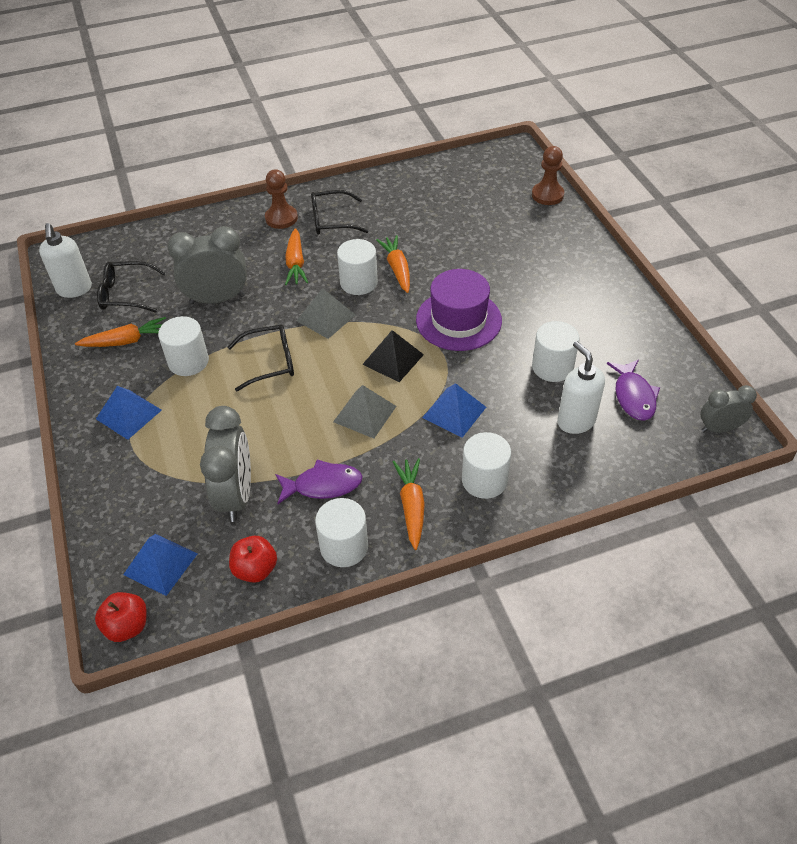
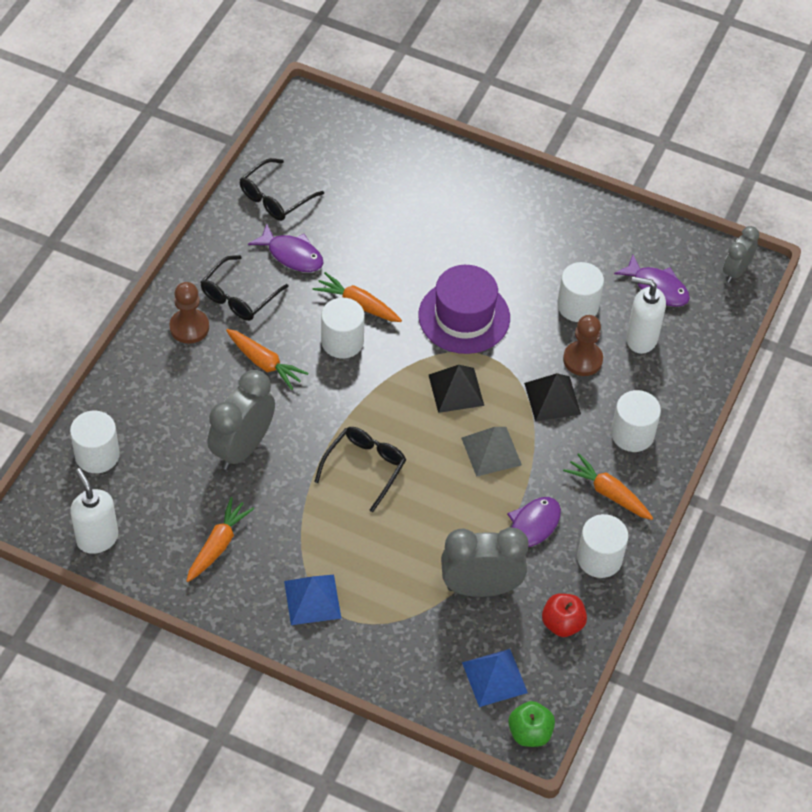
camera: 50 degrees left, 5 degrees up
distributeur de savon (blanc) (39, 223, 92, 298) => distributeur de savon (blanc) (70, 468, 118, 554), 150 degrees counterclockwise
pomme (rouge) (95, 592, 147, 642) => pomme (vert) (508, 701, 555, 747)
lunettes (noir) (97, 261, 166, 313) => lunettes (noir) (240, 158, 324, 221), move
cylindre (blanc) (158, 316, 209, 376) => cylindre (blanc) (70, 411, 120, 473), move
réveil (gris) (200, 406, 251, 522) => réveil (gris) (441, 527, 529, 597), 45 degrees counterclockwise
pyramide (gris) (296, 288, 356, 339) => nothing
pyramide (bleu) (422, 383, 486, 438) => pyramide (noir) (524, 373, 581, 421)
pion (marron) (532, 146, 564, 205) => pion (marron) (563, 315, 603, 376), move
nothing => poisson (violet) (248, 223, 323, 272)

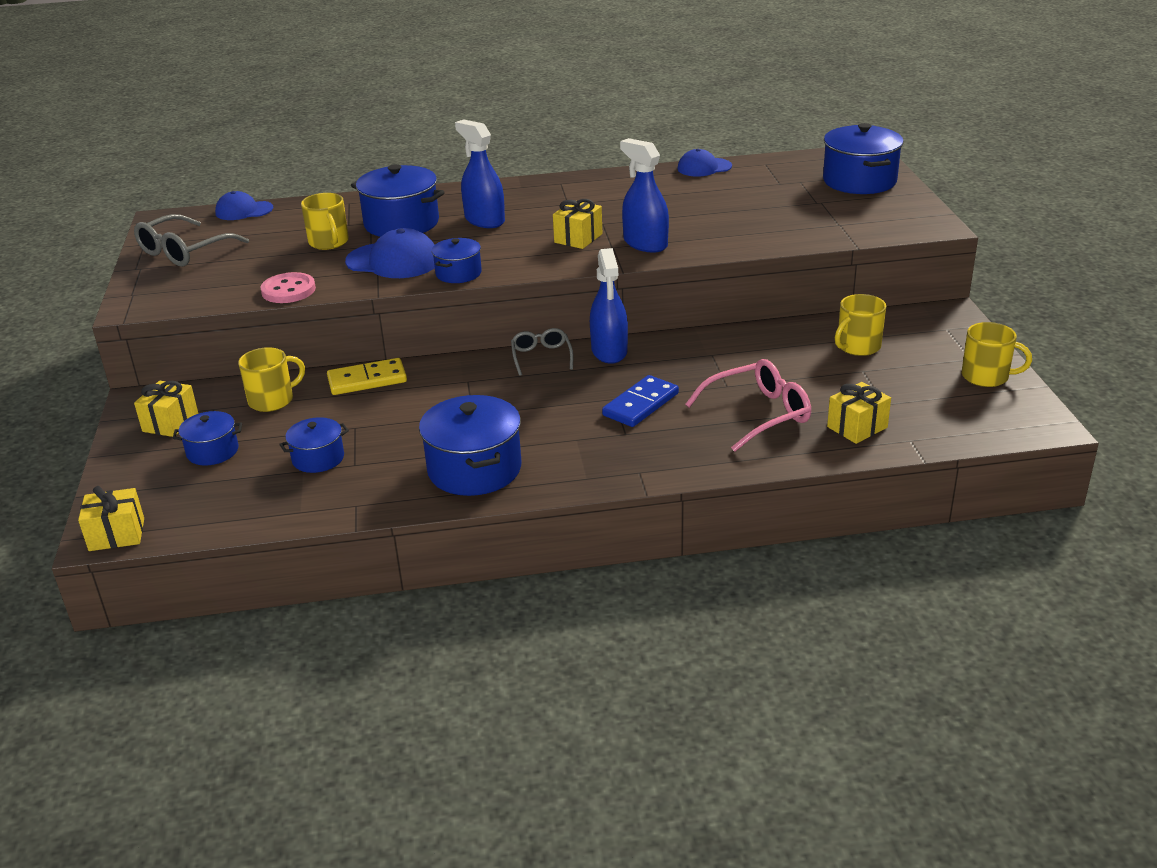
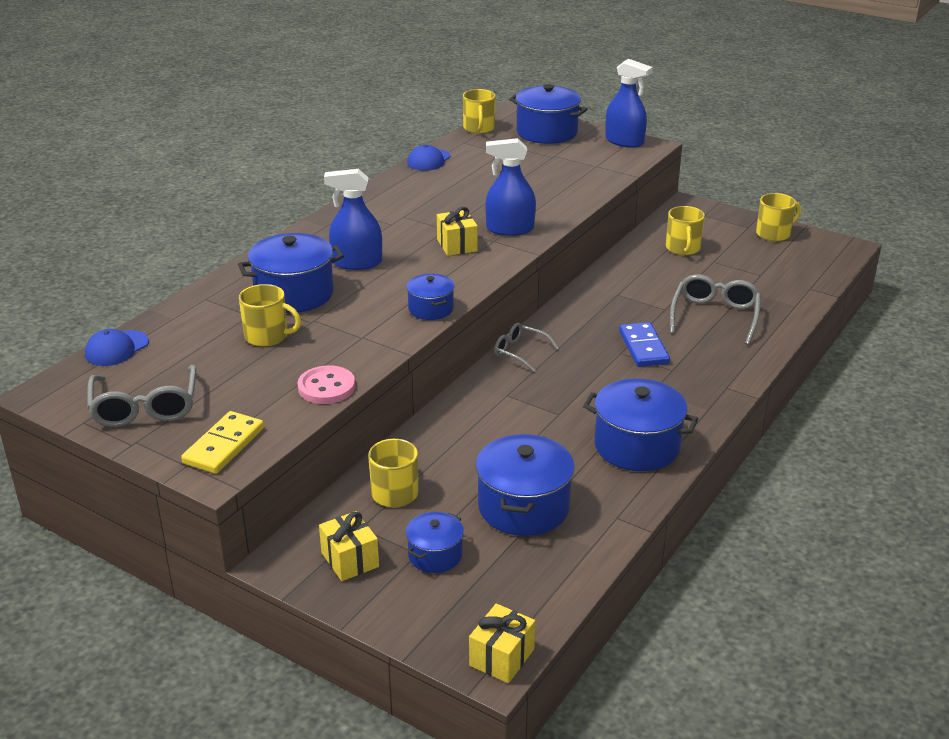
camera: 50 degrees left, 0 degrees up
marmite (bleu) (279, 417, 349, 473) => marmite (bleu) (476, 434, 575, 536), x1.77
domino (jaune) (327, 358, 407, 395) => domino (jaune) (181, 411, 264, 474), move
casquette (bleu) (345, 228, 435, 278) => nothing
vaporisateur (bleu) (590, 248, 628, 364) => vaporisateur (bleu) (605, 59, 653, 148), move
lunettes (rose) (685, 359, 811, 452) => lunettes (gris) (670, 274, 761, 345)
cadeau (jaune) (827, 382, 891, 444) => nothing
nothing => tasse (jaune) (463, 89, 496, 134)

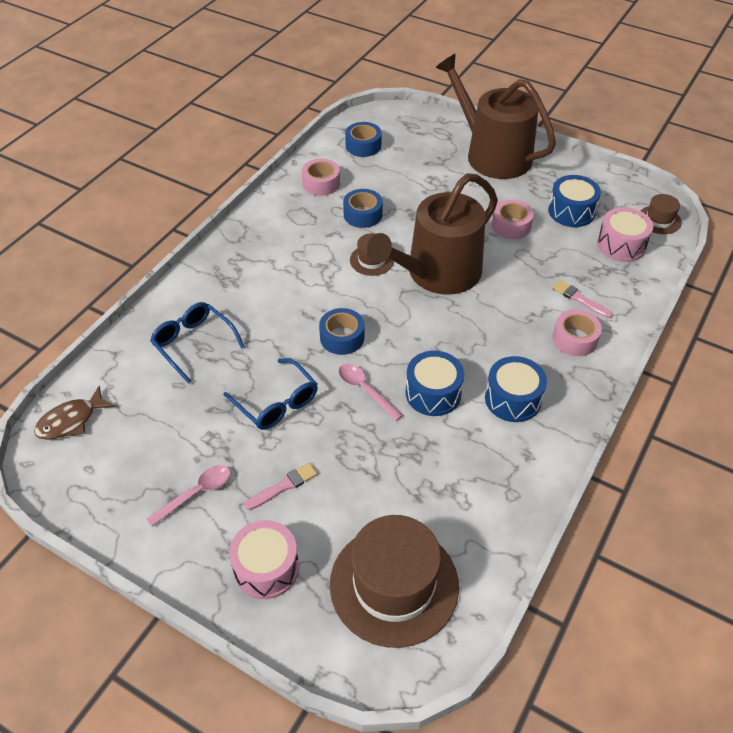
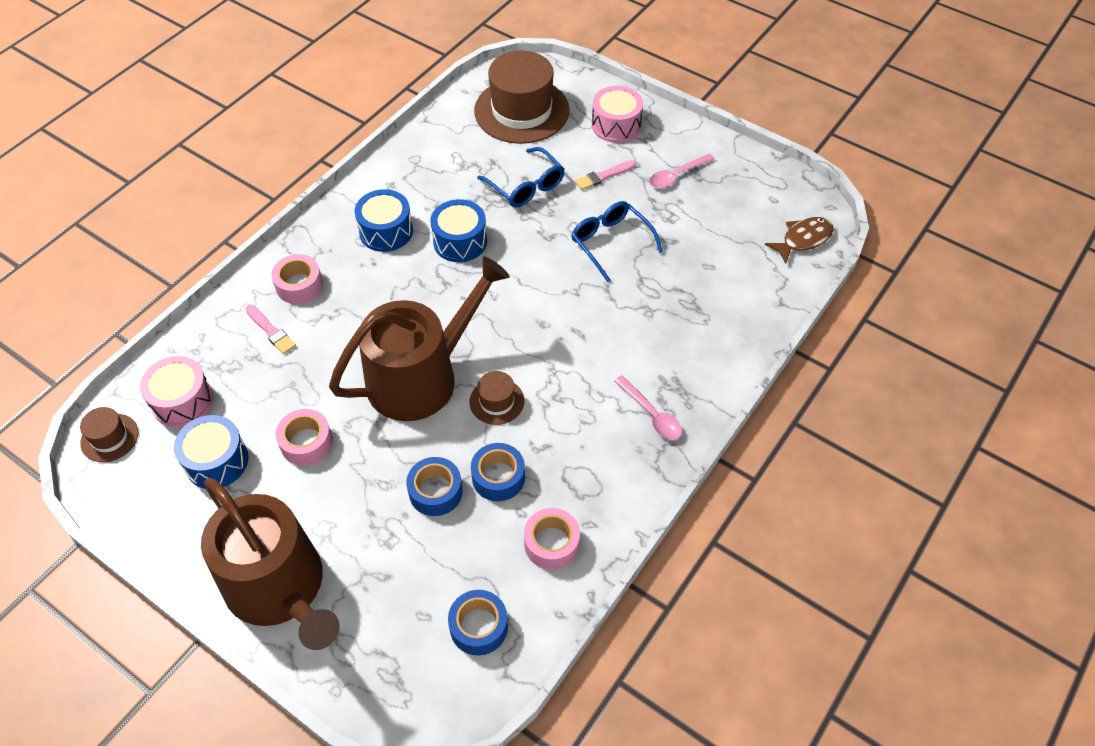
camera: 175 degrees left, 5 degrees up
lunettes (bleu) (150, 302, 244, 383) => lunettes (bleu) (477, 147, 565, 207), move
ruban adhésif (bleu) (319, 308, 364, 355) => ruban adhésif (bleu) (406, 457, 463, 516), move
cuillère (rose) (338, 363, 403, 421) => cuillère (rose) (614, 375, 682, 440), move

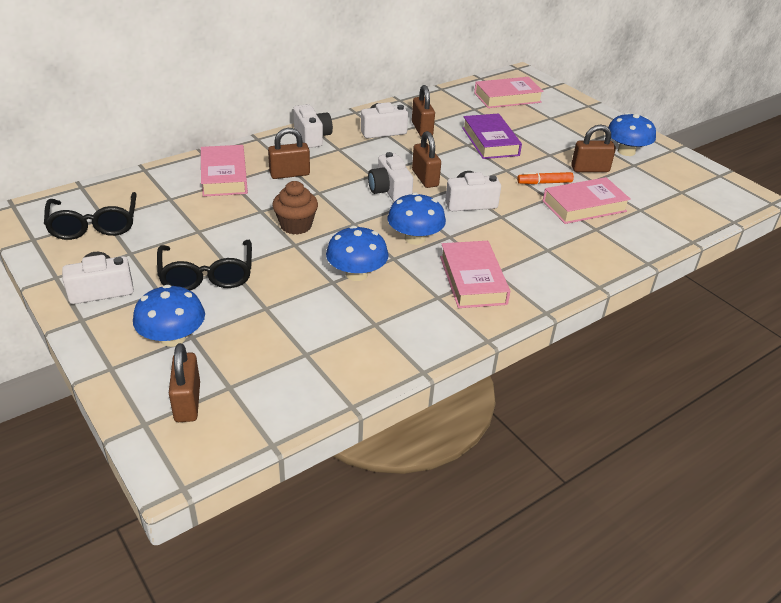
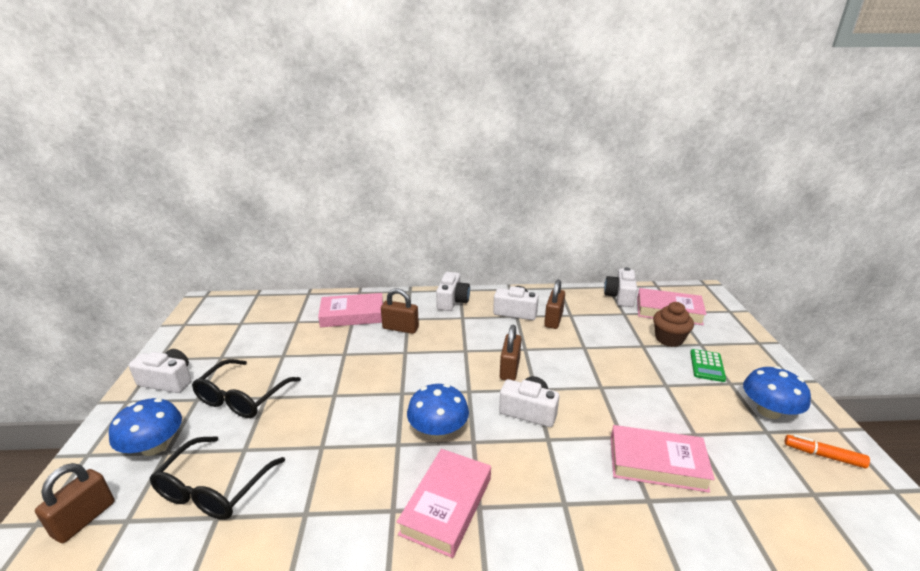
camera: 35 degrees right, 10 degrees down
lunettes (noir) (44, 192, 137, 240) => lunettes (noir) (150, 436, 285, 520), move
livre (rose) (201, 145, 248, 197) => livre (rose) (318, 293, 383, 327), 60 degrees clockwise
muffin (marron) (272, 181, 318, 235) => muffin (marron) (653, 302, 694, 347), move
champignon (bleu) (326, 226, 389, 281) => nothing
appareil photo (blanc) (368, 152, 413, 202) => appareil photo (blanc) (604, 267, 637, 307), move
livre (violet) (462, 114, 522, 159) => nothing
feutre (orange) (517, 172, 574, 184) => feutre (orange) (785, 434, 870, 468), move
cadenas (marron) (571, 125, 616, 172) => nothing
nothing => calculatrice (vert) (690, 349, 726, 382)

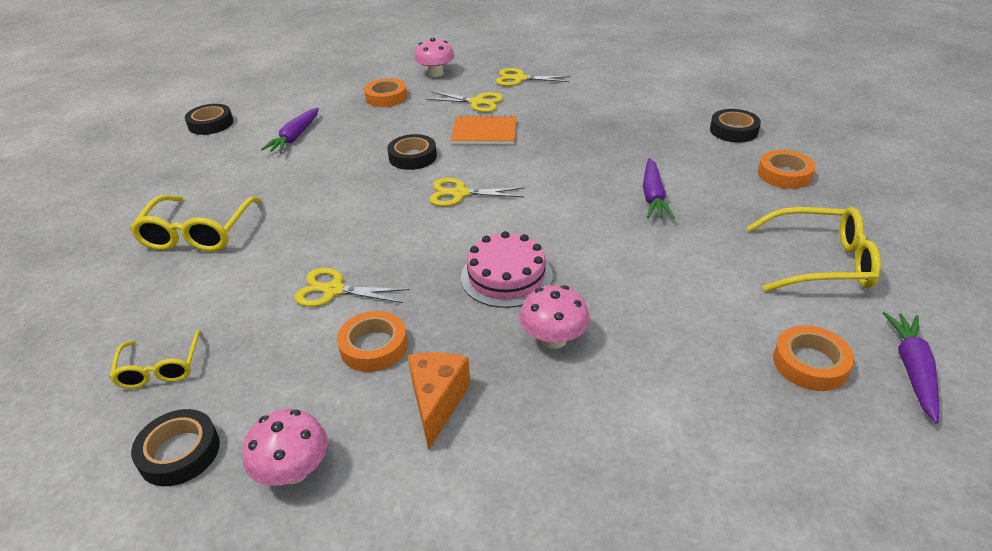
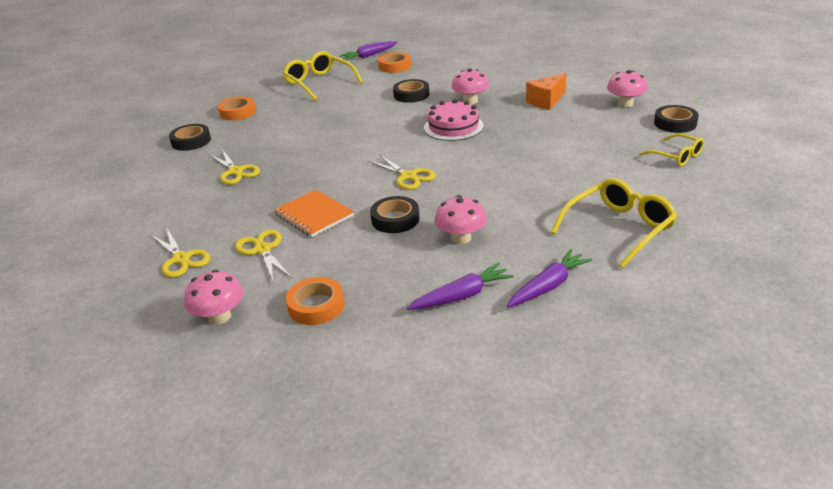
camera: 135 degrees left, 5 degrees down
lunettes (jaune) (109, 330, 201, 389) => lunettes (jaune) (639, 133, 704, 166), 105 degrees clockwise
ruban adhésif (noir) (185, 104, 233, 135) => ruban adhésif (noir) (393, 79, 429, 103), move
ciseaux (jaune) (294, 268, 410, 307) => ciseaux (jaune) (210, 149, 260, 184), move
ruban adhésif (orange) (337, 311, 408, 372) => nothing
carotte (violet) (643, 158, 675, 218) => carotte (violet) (507, 249, 592, 307), move
nothing => champignon (rose) (434, 195, 487, 244)

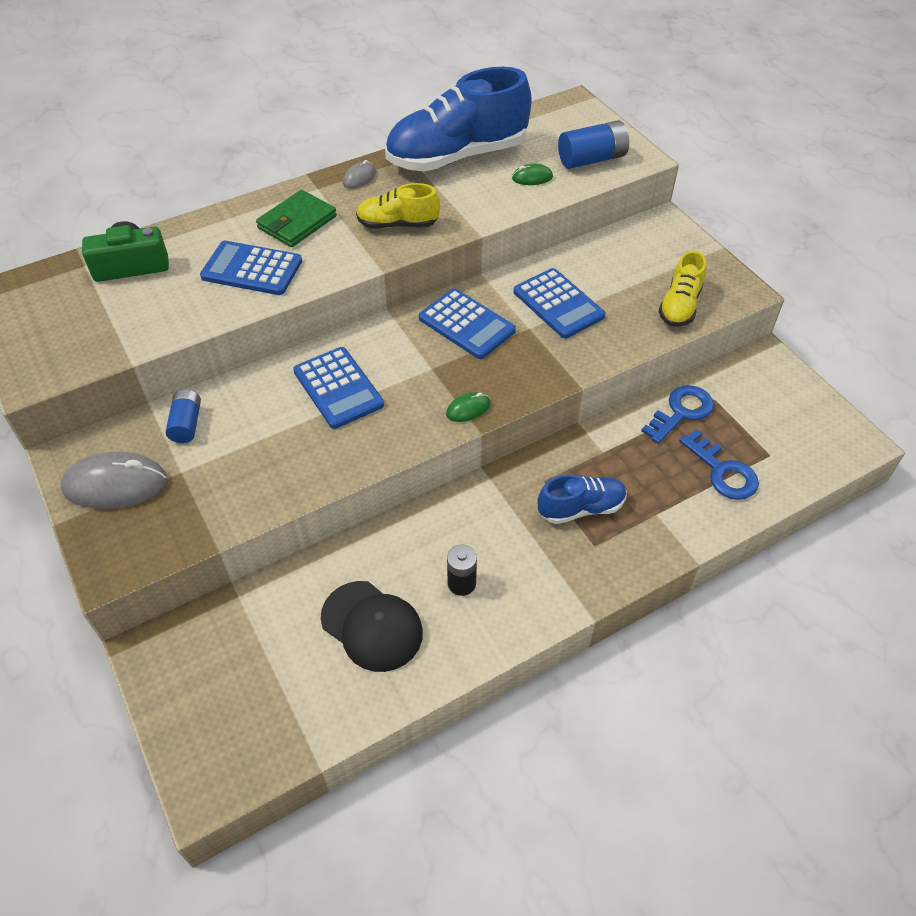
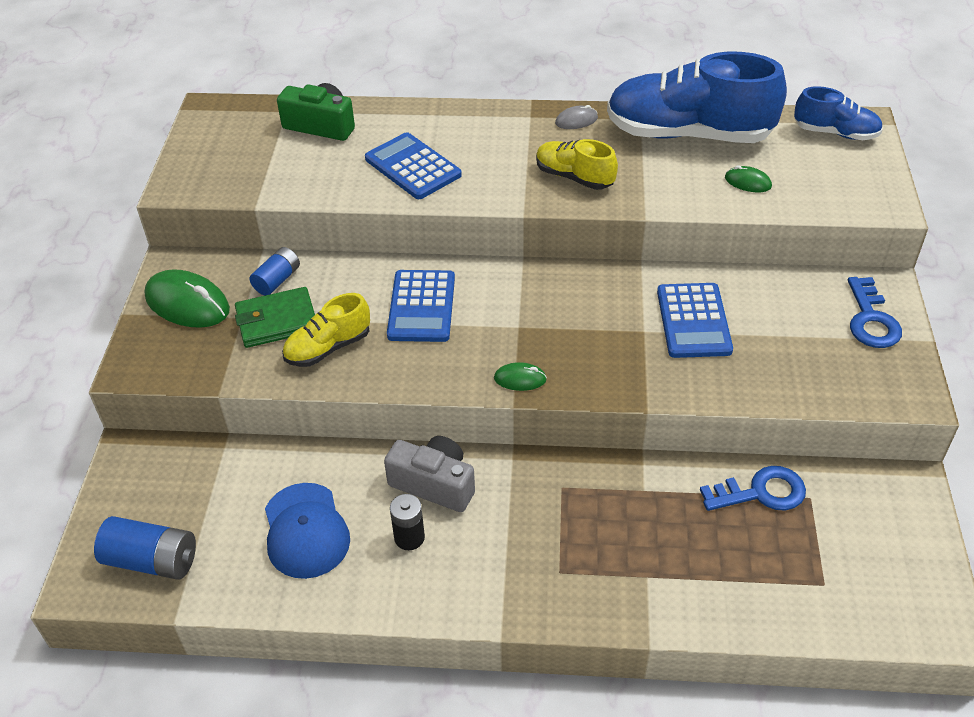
camera: 35 degrees right, 5 degrees down
souris (gris) (61, 452, 167, 509) => souris (vert) (144, 269, 230, 328)
portefeuille (vert) (256, 190, 337, 247) => portefeuille (vert) (235, 287, 315, 348), move
casquette (noir) (321, 581, 423, 672) => casquette (bleu) (265, 483, 350, 579)
calculatrice (bleu) (419, 289, 516, 359) => nothing
chaussure (bleu) (538, 474, 627, 524) => chaussure (bleu) (794, 86, 883, 140), move
pile (bleu) (558, 120, 629, 169) => pile (bleu) (94, 516, 196, 580), move
chaussure (jaune) (658, 250, 706, 327) => chaussure (jaune) (282, 293, 370, 367), move
clé (bleu) (679, 429, 759, 500) => clé (bleu) (848, 277, 902, 348), move
nothing => appareil photo (gris) (384, 436, 475, 512)

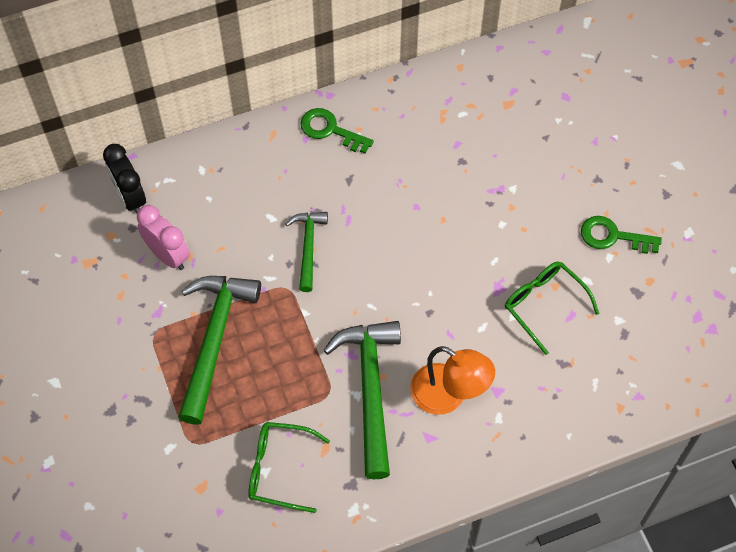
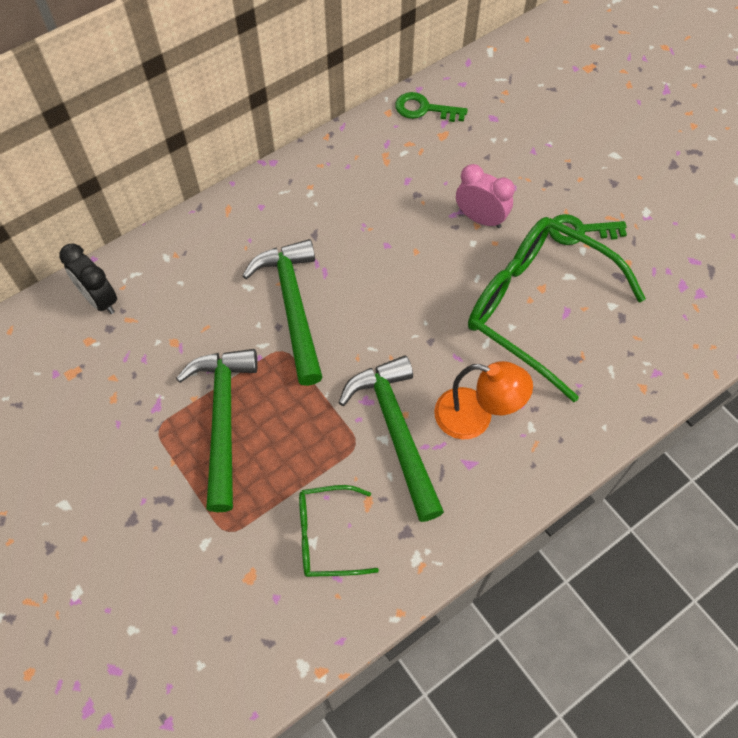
camera: 15 degrees left, 0 degrees up
réveil (rose) (137, 205, 190, 270) => réveil (rose) (456, 164, 515, 228), move
marteau (vert) (285, 212, 328, 292) => marteau (vert) (242, 239, 323, 386), x1.76
clé (vert) (300, 108, 374, 154) => clé (vert) (395, 92, 468, 122), move
lunettes (vert) (505, 261, 599, 355) => lunettes (vert) (468, 217, 646, 402), x1.97

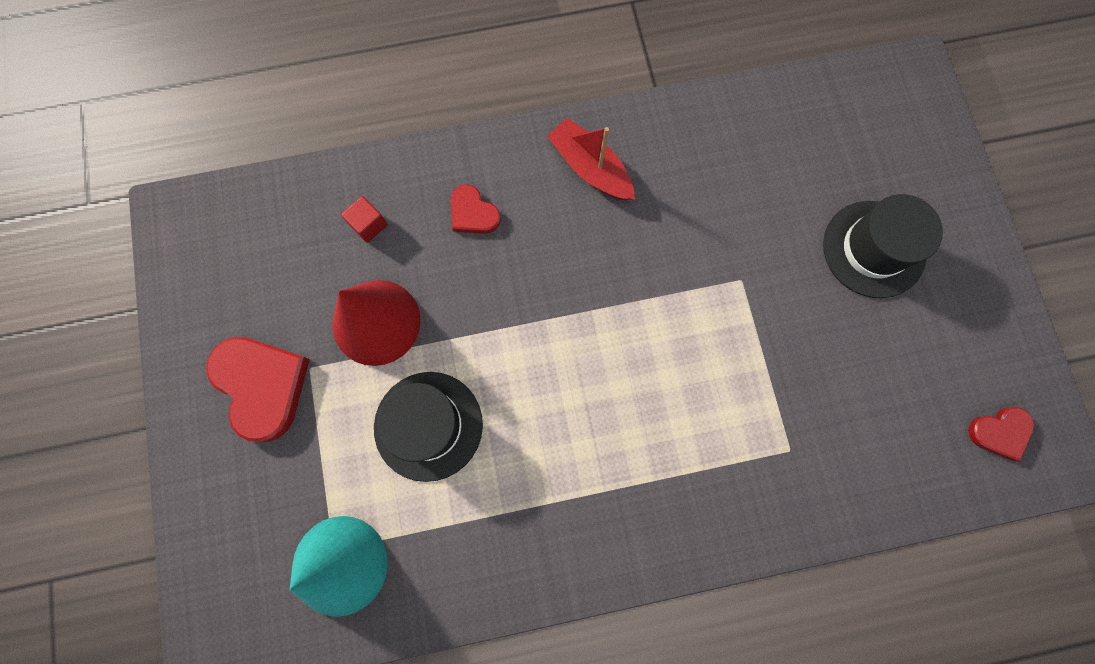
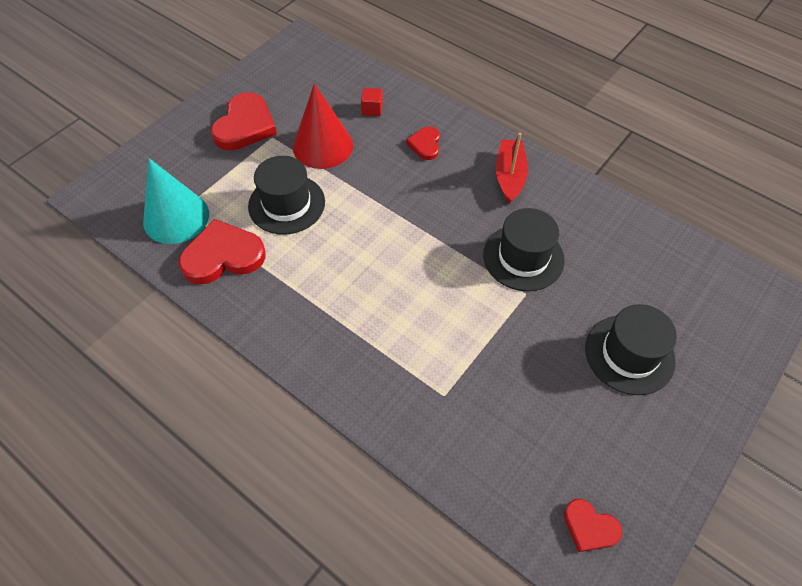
camera: 50 degrees right, 20 degrees down
nothing => cœur (rouge) (179, 219, 266, 284)
nothing => chapeau (noir) (483, 208, 565, 291)

